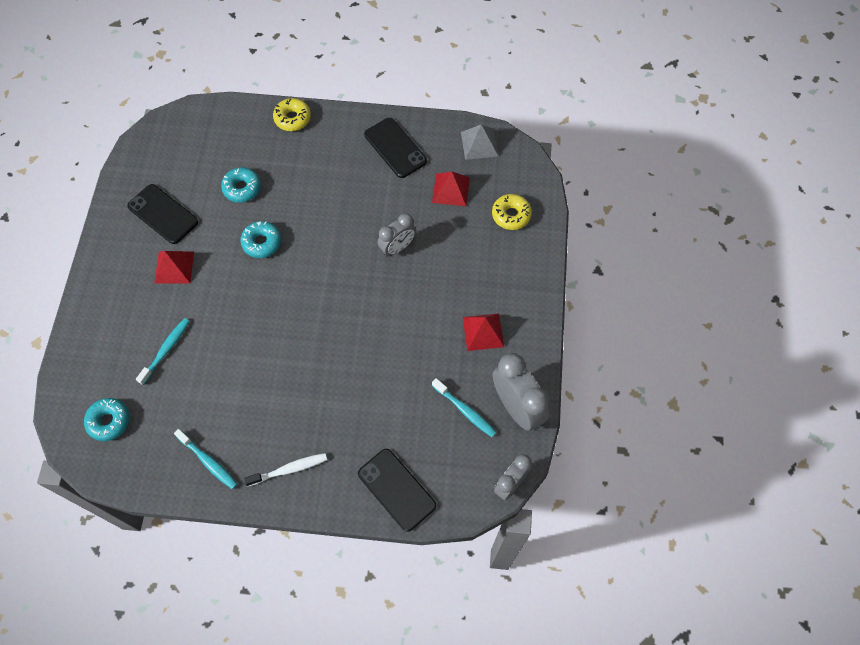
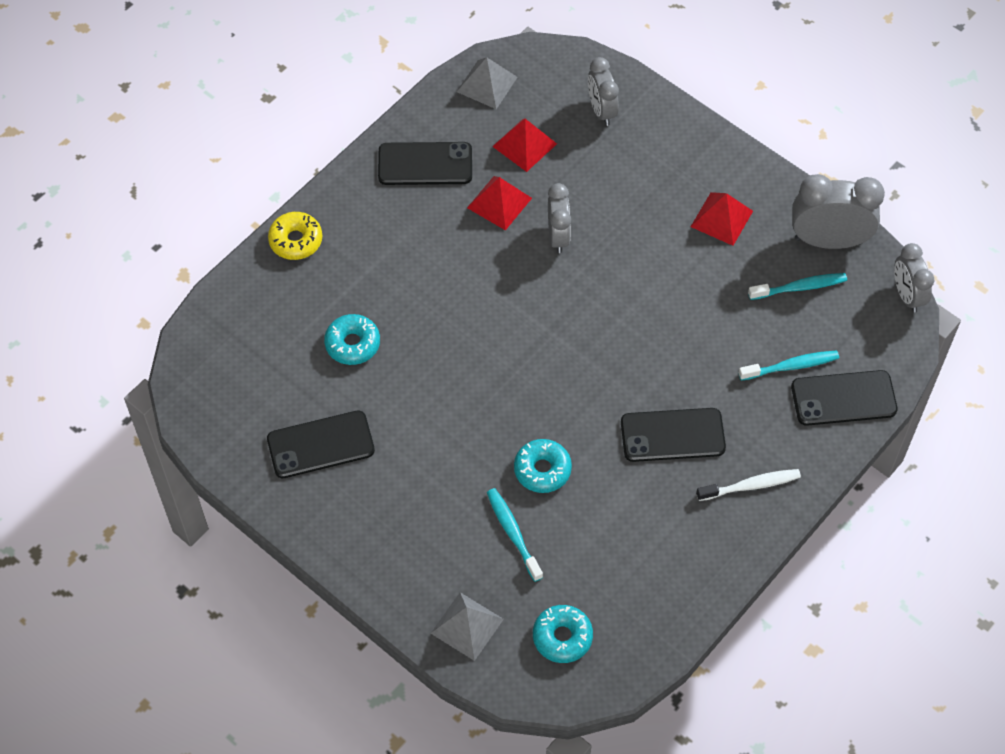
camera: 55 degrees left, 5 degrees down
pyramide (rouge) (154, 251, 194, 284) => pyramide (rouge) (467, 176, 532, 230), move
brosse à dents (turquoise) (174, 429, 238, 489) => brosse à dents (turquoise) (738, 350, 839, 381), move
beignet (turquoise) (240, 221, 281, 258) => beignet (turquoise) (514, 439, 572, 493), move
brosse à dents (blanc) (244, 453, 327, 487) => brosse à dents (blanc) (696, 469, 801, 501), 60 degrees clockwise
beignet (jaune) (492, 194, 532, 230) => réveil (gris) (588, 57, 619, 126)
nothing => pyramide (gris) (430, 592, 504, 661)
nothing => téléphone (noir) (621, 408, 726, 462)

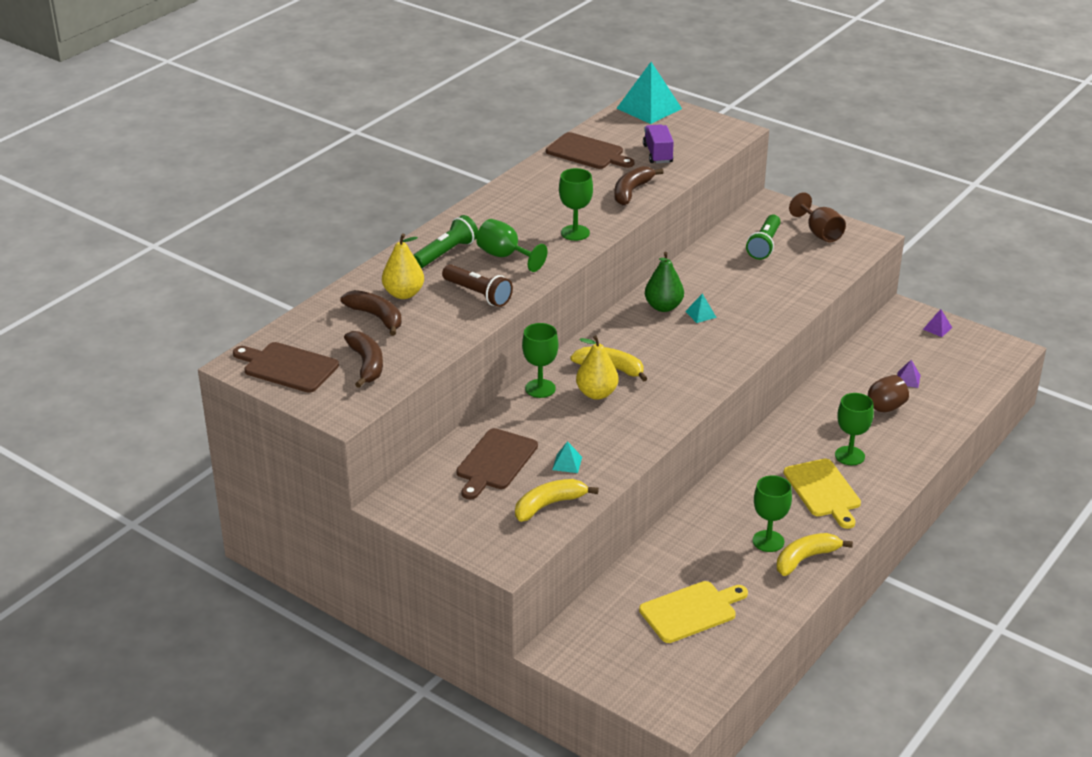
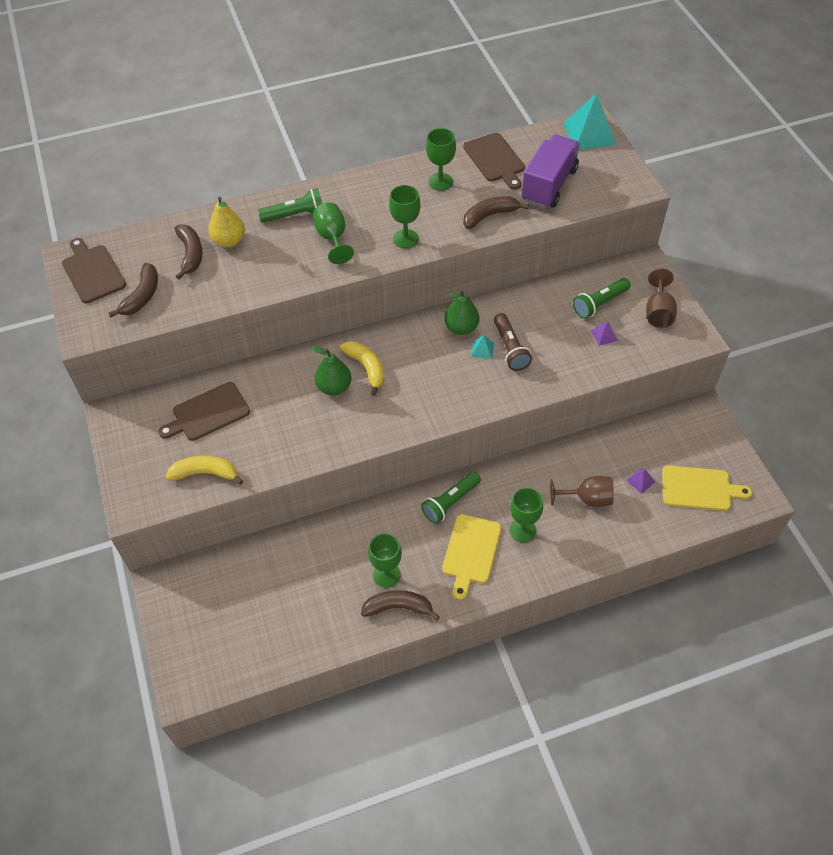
camera: 35 degrees right, 20 degrees up
lampe de poche (marron) (442, 264, 513, 307) => lampe de poche (marron) (494, 313, 532, 371), move
verre à pied (vert) (522, 323, 558, 398) => verre à pied (vert) (426, 128, 456, 190), move
pyramide (turquoise) (552, 441, 582, 473) => nothing
poire (jaune) (576, 336, 619, 400) => poire (vert) (311, 345, 352, 396)
planche à découper (jaune) (639, 581, 748, 643) => planche à découper (jaune) (662, 465, 752, 511), move
camion (violet) (643, 124, 674, 164) => camion (violet) (521, 135, 580, 208), x1.67
banane (jaune) (777, 533, 853, 576) => banane (marron) (361, 590, 440, 621)
pyramide (violet) (923, 309, 952, 337) => pyramide (violet) (591, 321, 618, 346), move
nothing => lampe de poche (vert) (421, 471, 481, 524)

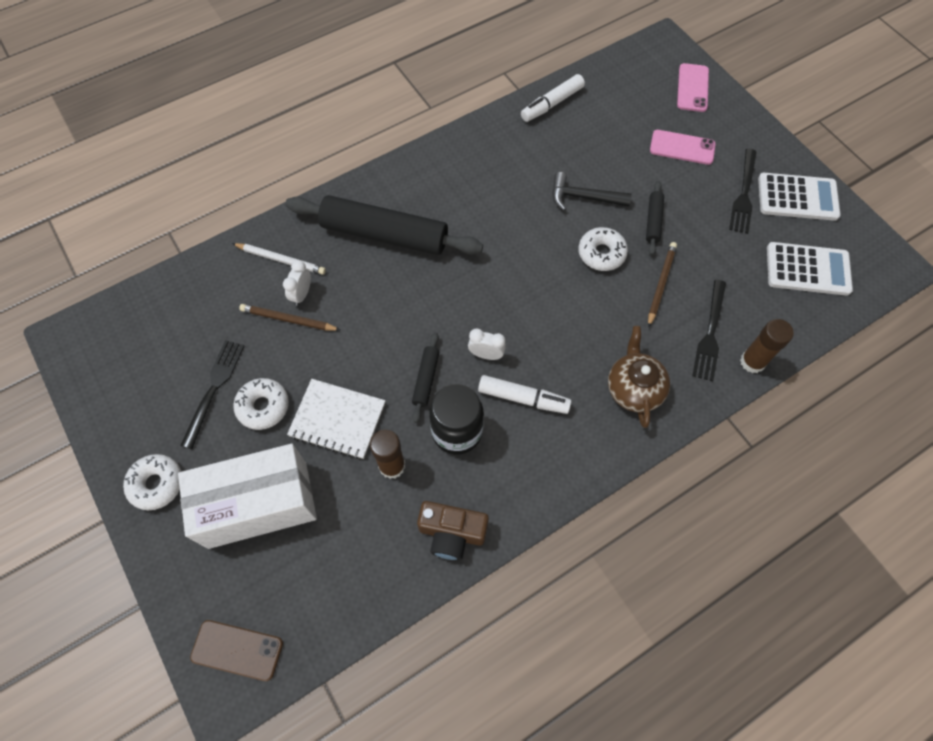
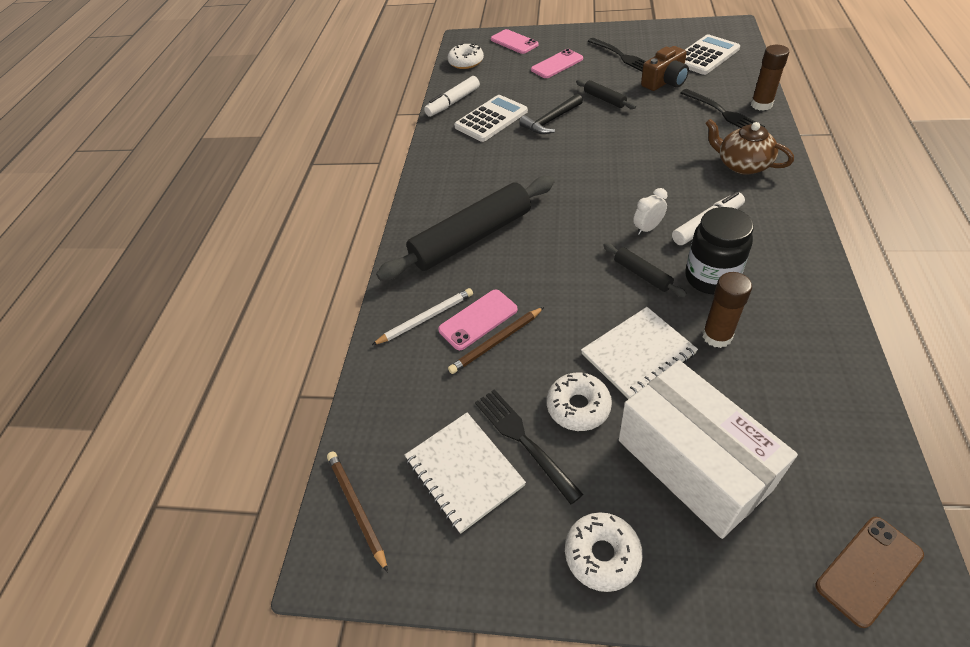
camera: 45 degrees left, 15 degrees down
boîte (blanc) (178, 444, 317, 549) => boîte (blanc) (619, 360, 798, 539), 60 degrees counterclockwise
réveil (blanc) (283, 260, 311, 306) => téléphone (rose) (438, 290, 518, 350)
appareil photo (marron) (417, 501, 489, 560) => appareil photo (marron) (641, 46, 689, 91), move
feutre (blanc) (521, 74, 585, 122) => feutre (blanc) (424, 76, 480, 117), 45 degrees clockwise
beignet (blanc) (578, 227, 628, 271) => beignet (blanc) (448, 44, 484, 69), move
crayon (marron) (648, 242, 677, 328) => crayon (marron) (327, 451, 388, 573), move
calculatrice (blanc) (758, 173, 841, 221) => calculatrice (blanc) (454, 95, 528, 142), move
nothing => carnet (blanc) (405, 412, 526, 534)

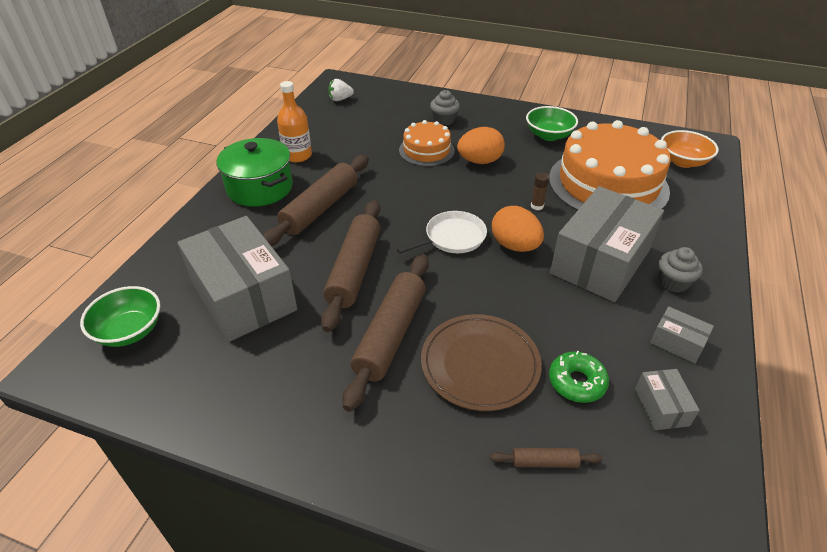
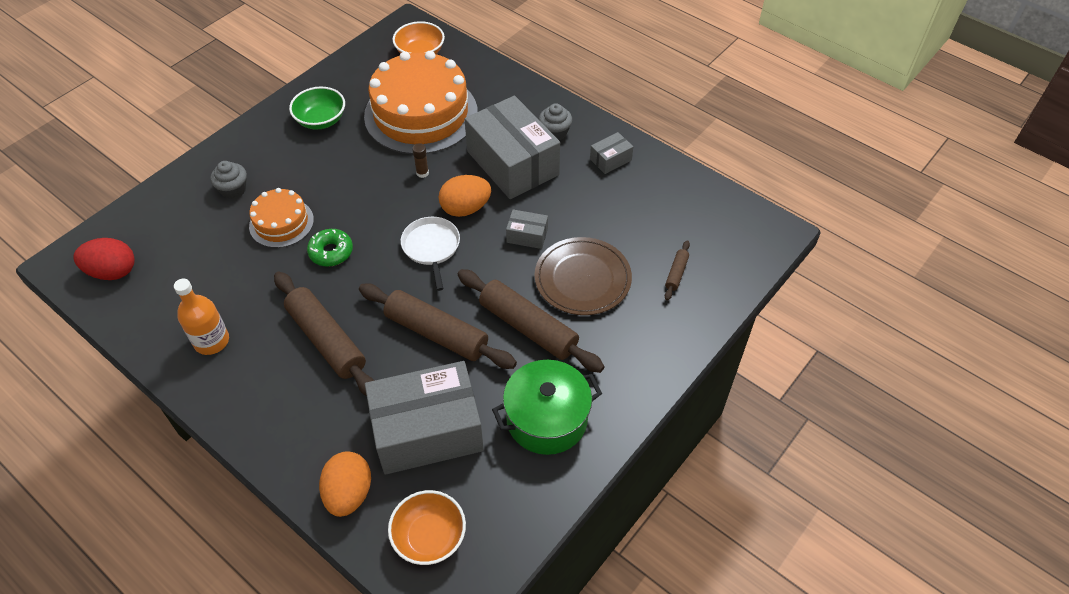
camera: 70 degrees left, 10 degrees up
bol (vert) (80, 286, 160, 347) => bol (orange) (388, 490, 466, 565)
marmite (vert) (217, 138, 293, 207) => marmite (vert) (492, 360, 602, 455), move
fraise (blanc) (328, 79, 354, 101) => œuf (rouge) (73, 238, 135, 280)
œuf (orange) (457, 127, 505, 164) => œuf (orange) (319, 452, 371, 517), move
beignet (vert) (549, 350, 609, 403) => beignet (vert) (307, 229, 353, 267), move
boîte (gris) (635, 369, 700, 430) => boîte (gris) (506, 210, 548, 249), move

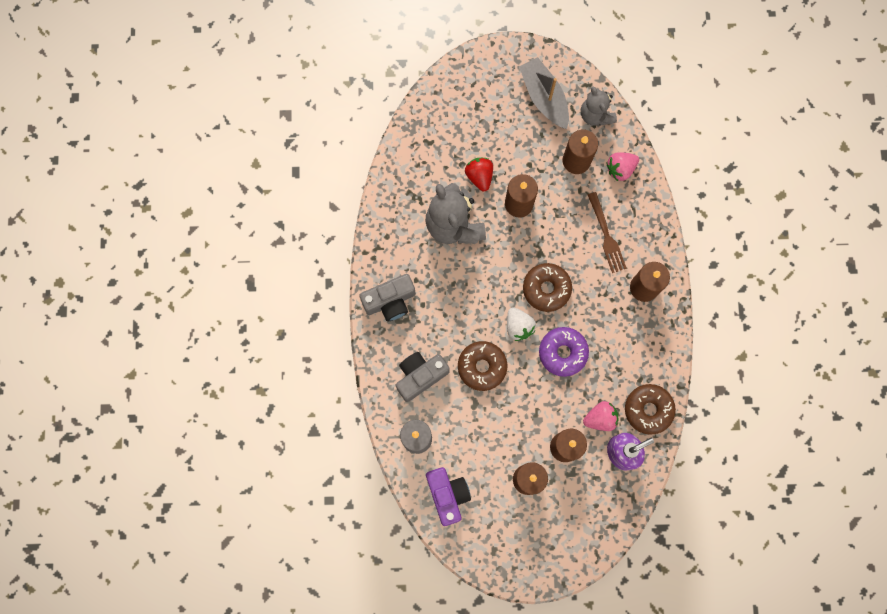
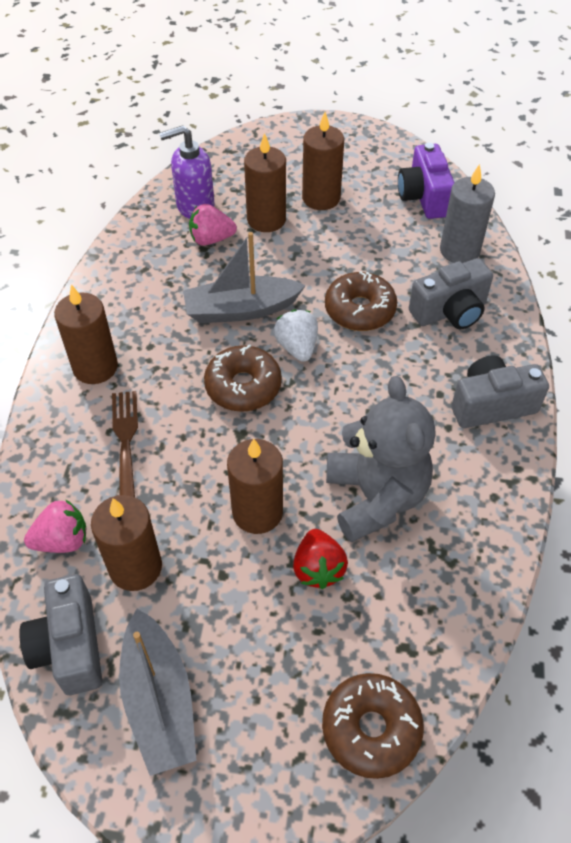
camera: 170 degrees left, 25 degrees down
beignet (violet) (539, 327, 589, 377) => bateau (gris) (183, 232, 306, 323)
ours en peluche (gris) (581, 86, 617, 126) => appareil photo (gris) (19, 574, 102, 695)
beignet (marron) (625, 384, 676, 435) => beignet (marron) (322, 673, 424, 779), move

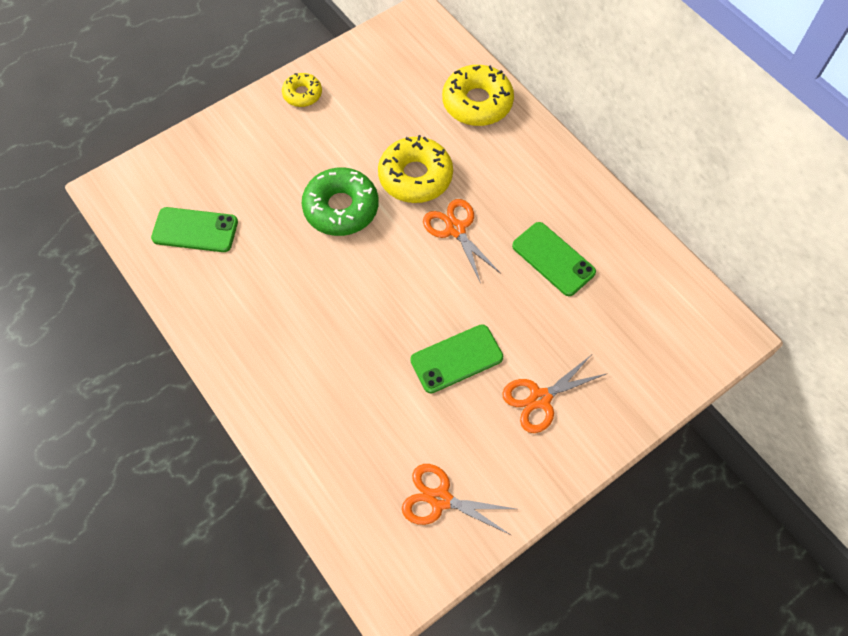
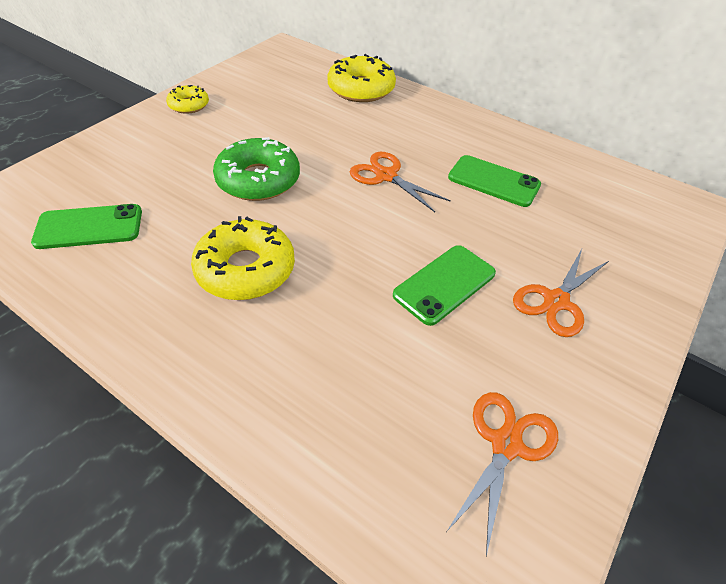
camera: 20 degrees left, 15 degrees down
beignet (jaune) (378, 135, 453, 203) => beignet (jaune) (191, 216, 295, 300), move
ciseaux (orange) (402, 464, 516, 535) => ciseaux (orange) (447, 392, 558, 556), 120 degrees clockwise

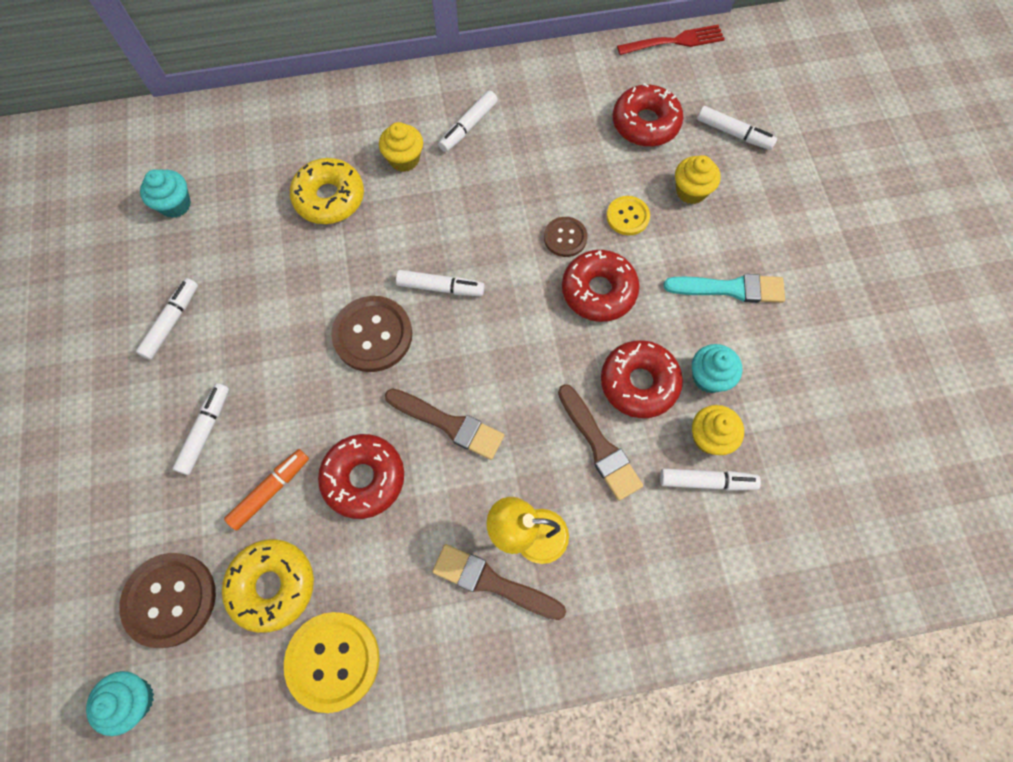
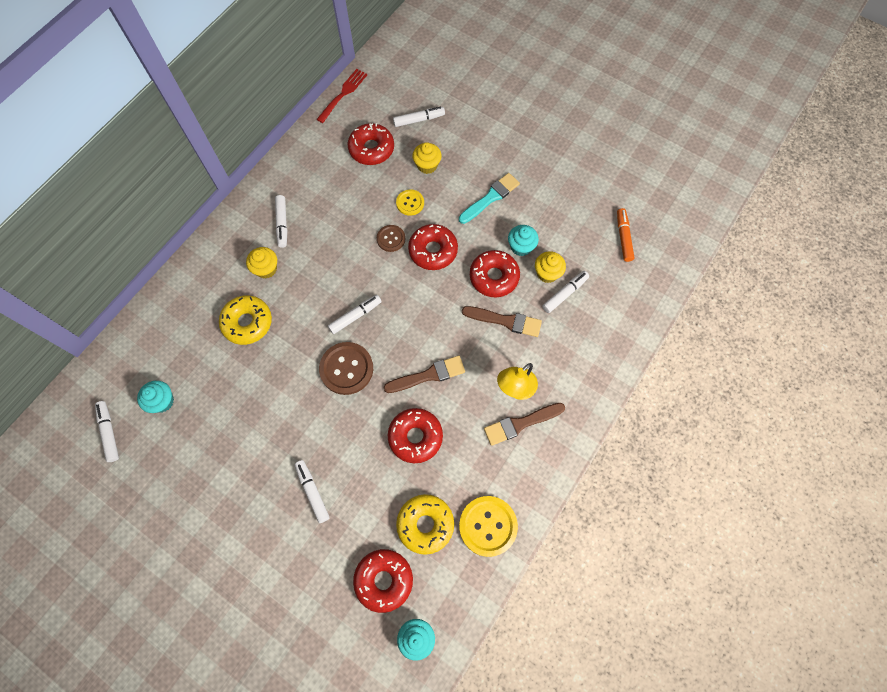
camera: 45 degrees left, 0 degrees up
bouton (marron) (119, 553, 216, 648) => beignet (rouge) (353, 549, 413, 613)
feutre (blanc) (136, 278, 198, 360) => feutre (blanc) (95, 401, 119, 462), move
feutre (orange) (224, 449, 309, 530) => feutre (orange) (617, 208, 634, 262), move

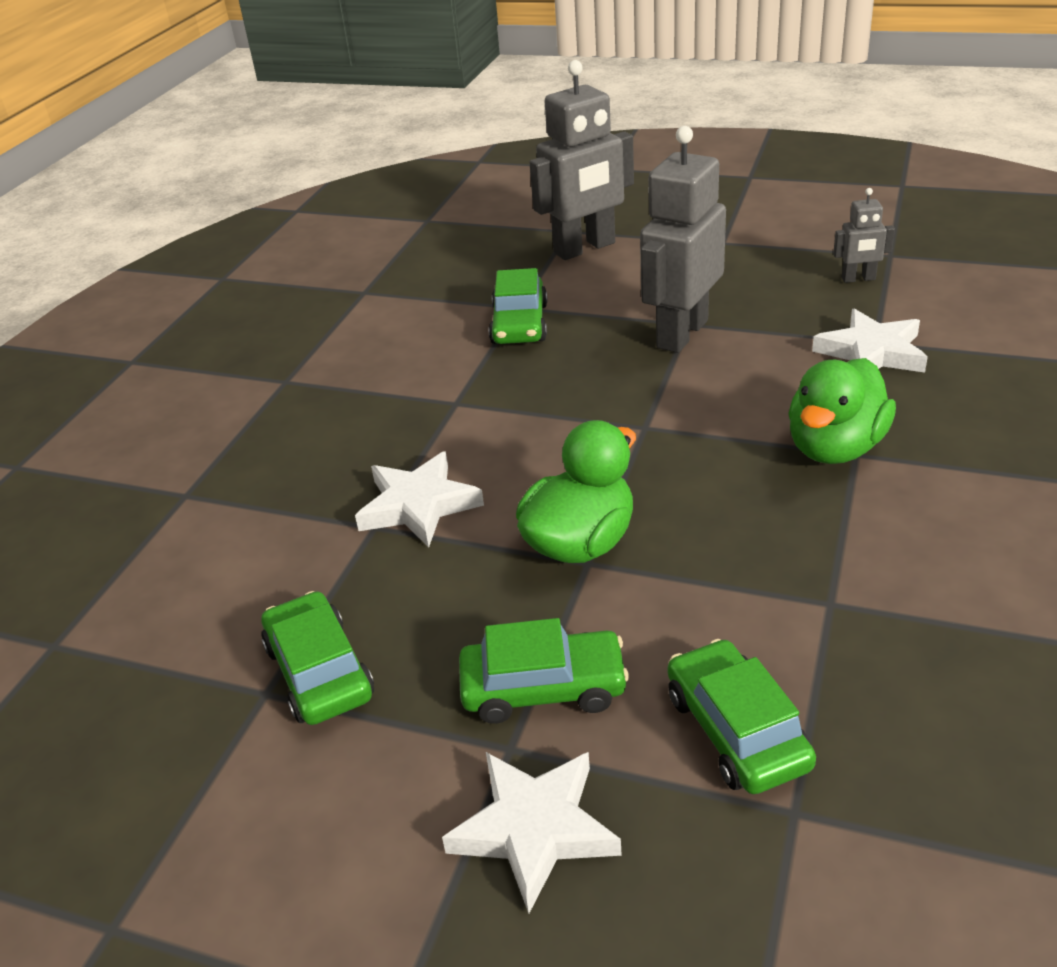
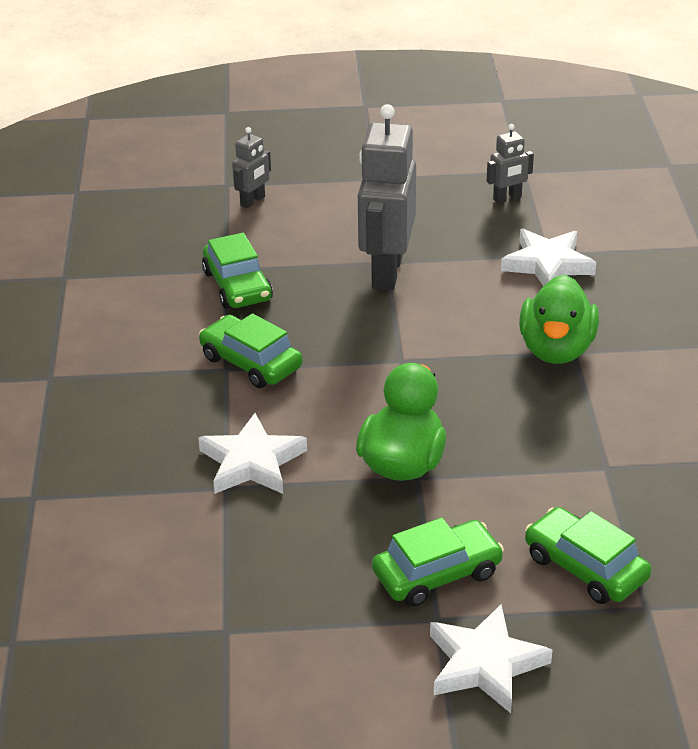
camera: 25 degrees left, 0 degrees up
voiture (vert) (261, 591, 374, 725) => voiture (vert) (199, 313, 303, 388), move
robot (gris) (529, 60, 634, 260) => robot (gris) (232, 127, 271, 208), x0.48

